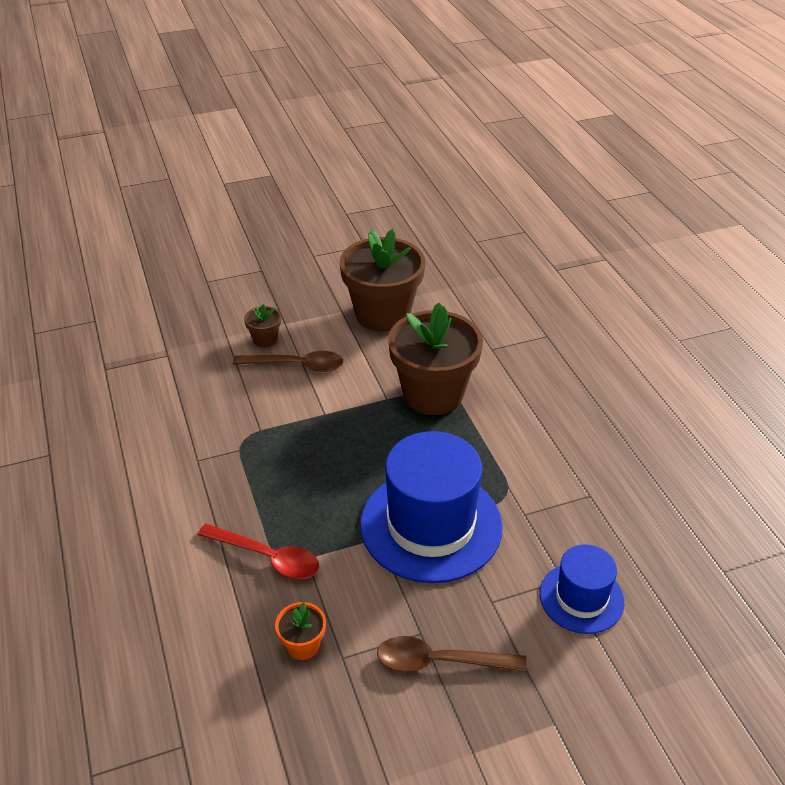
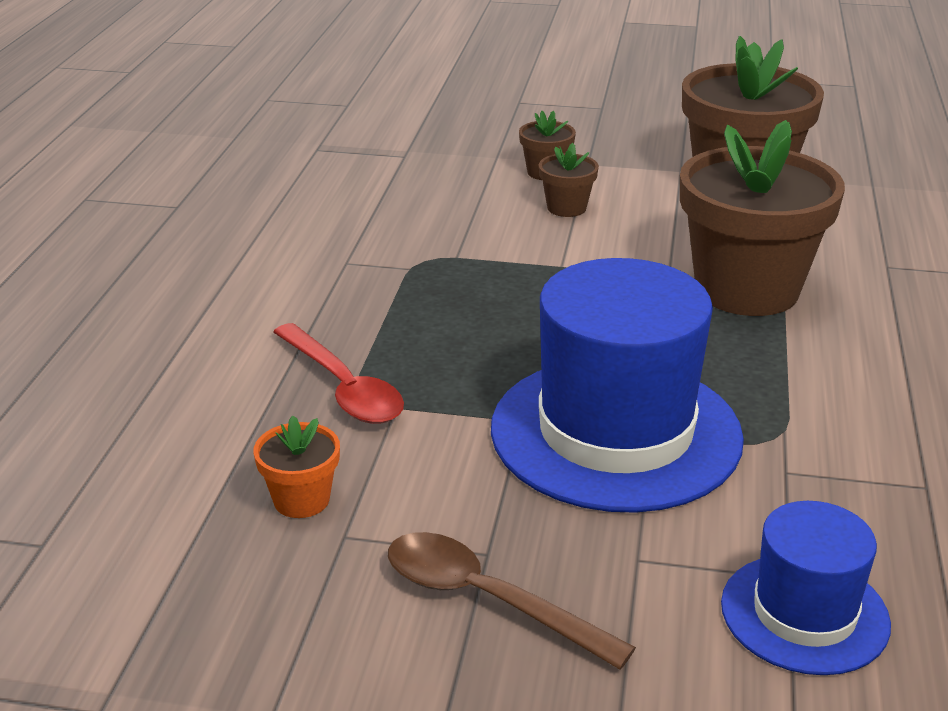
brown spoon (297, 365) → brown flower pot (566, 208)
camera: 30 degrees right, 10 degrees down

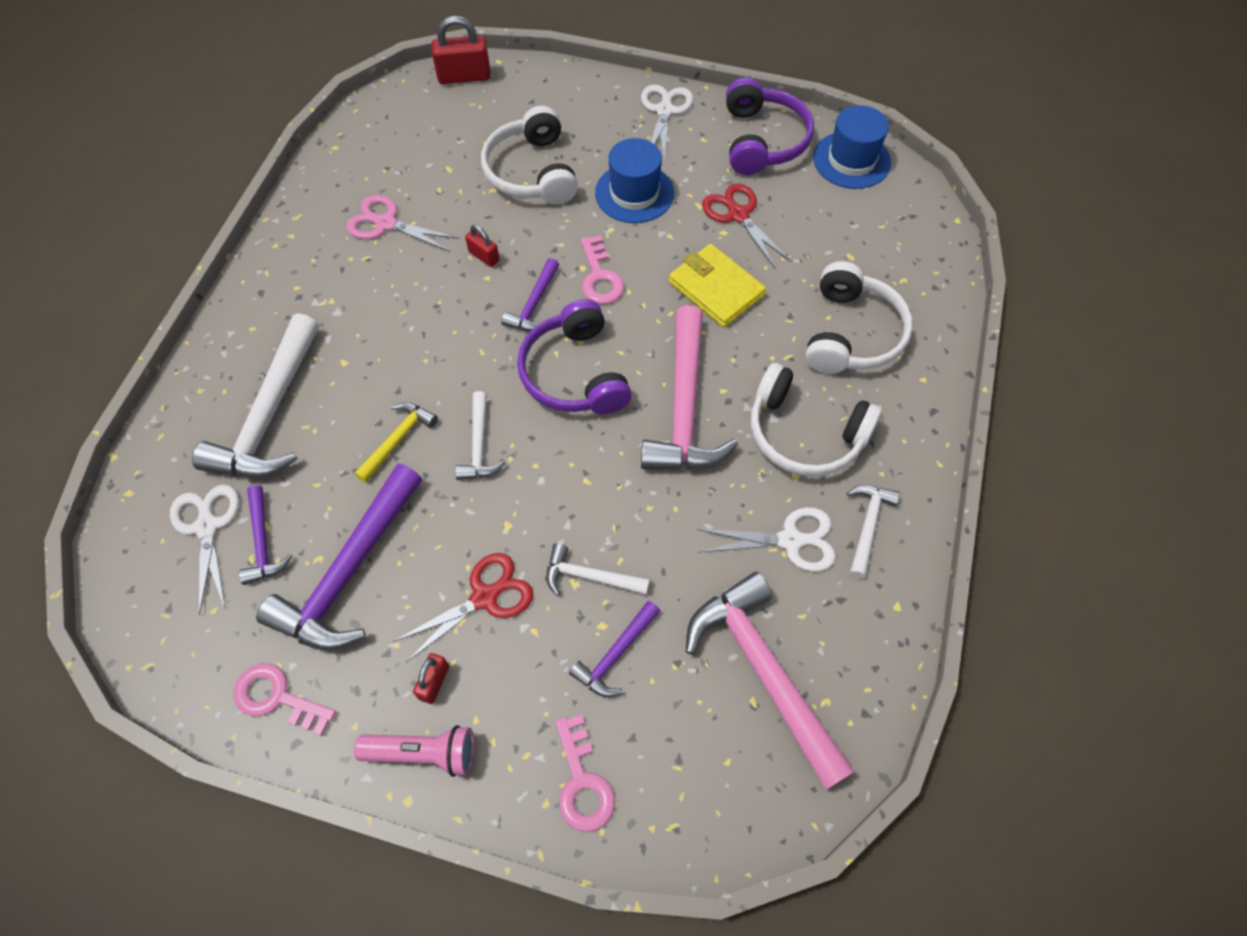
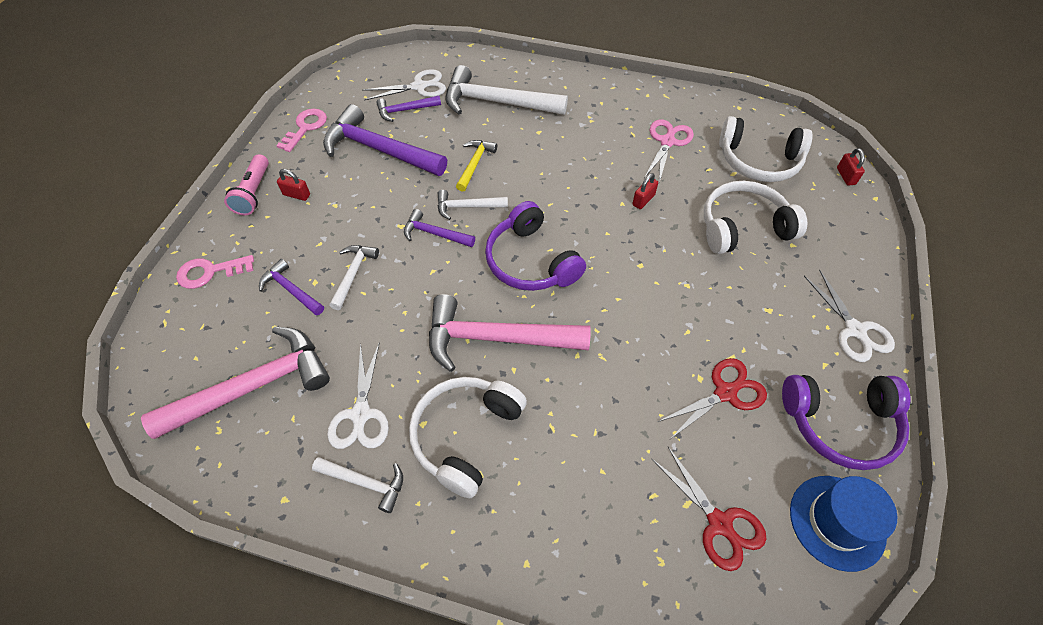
pink key (600, 277) → -
blue hat (634, 193) → -
yellow wallet (716, 289) → -
red scissors (485, 597) → red scissors (719, 523), relocated
purple hammer (534, 304) → purple hammer (434, 234), relocated
white headphones (852, 334) → white headphones (758, 161), relocated
yellow hammer (398, 439) → yellow hammer (475, 164), 105 degrees counterclockwise
purple headphones (574, 373) → purple headphones (530, 261), 105 degrees counterclockwise
white scissors (664, 111) → white scissors (855, 330), 60 degrees clockwise
red padlock (464, 76) → red padlock (845, 176), x0.56
camera: 90 degrees right, 5 degrees down

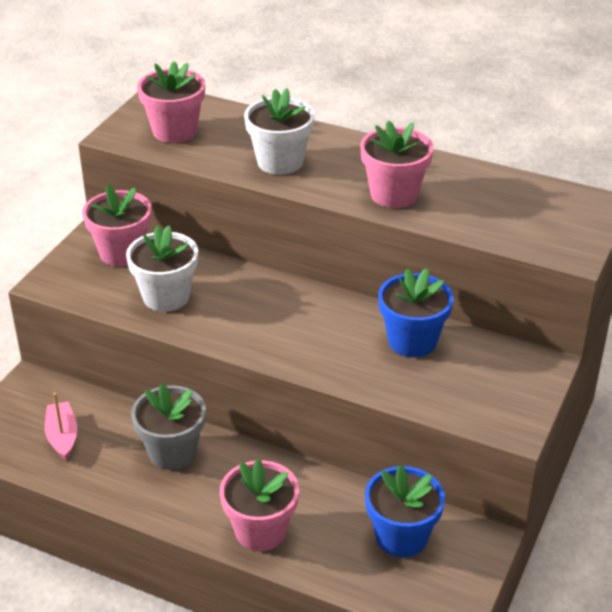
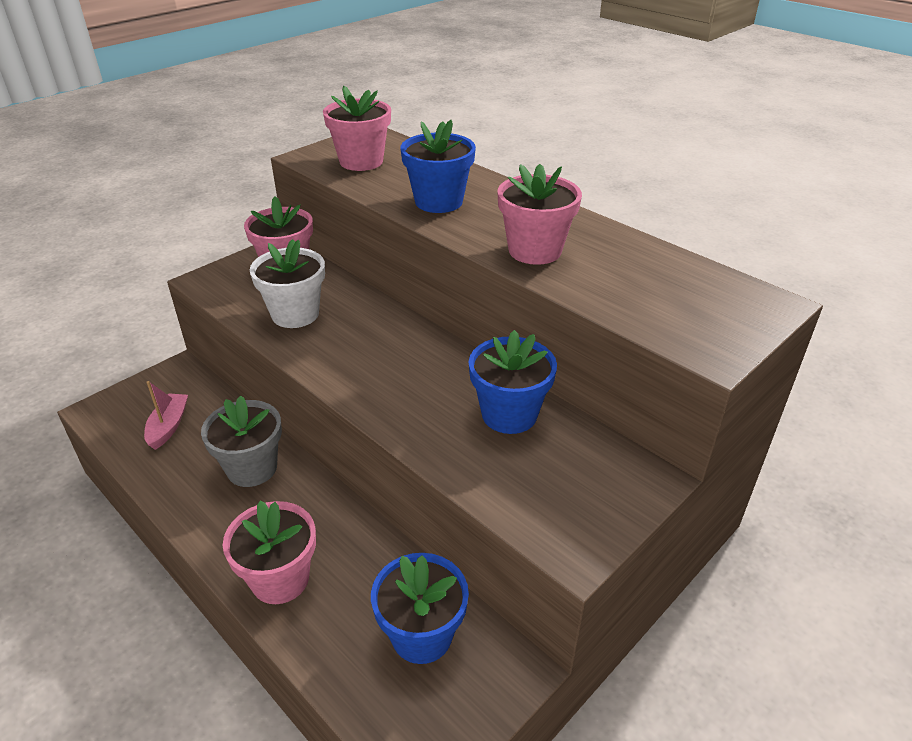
white flower pot (280, 162) → blue flower pot (438, 201)
camera: 20 degrees right, 0 degrees up

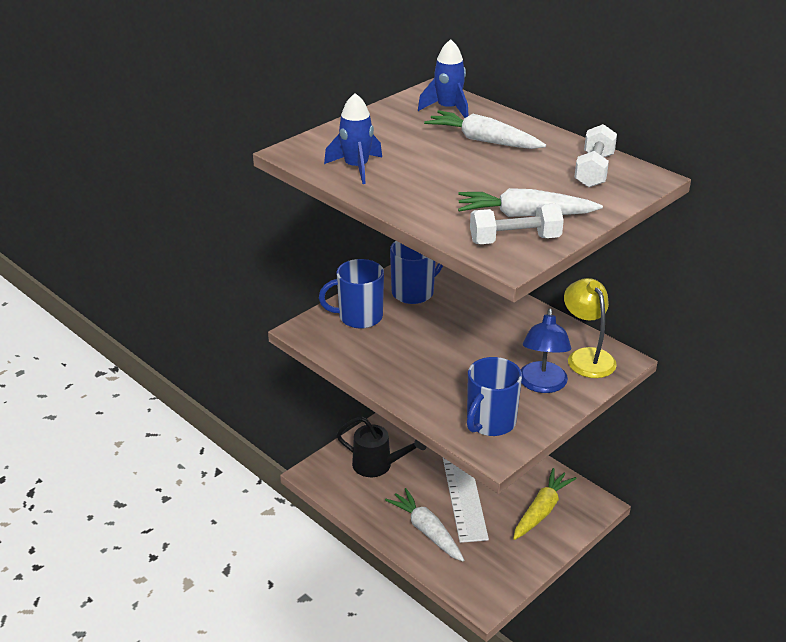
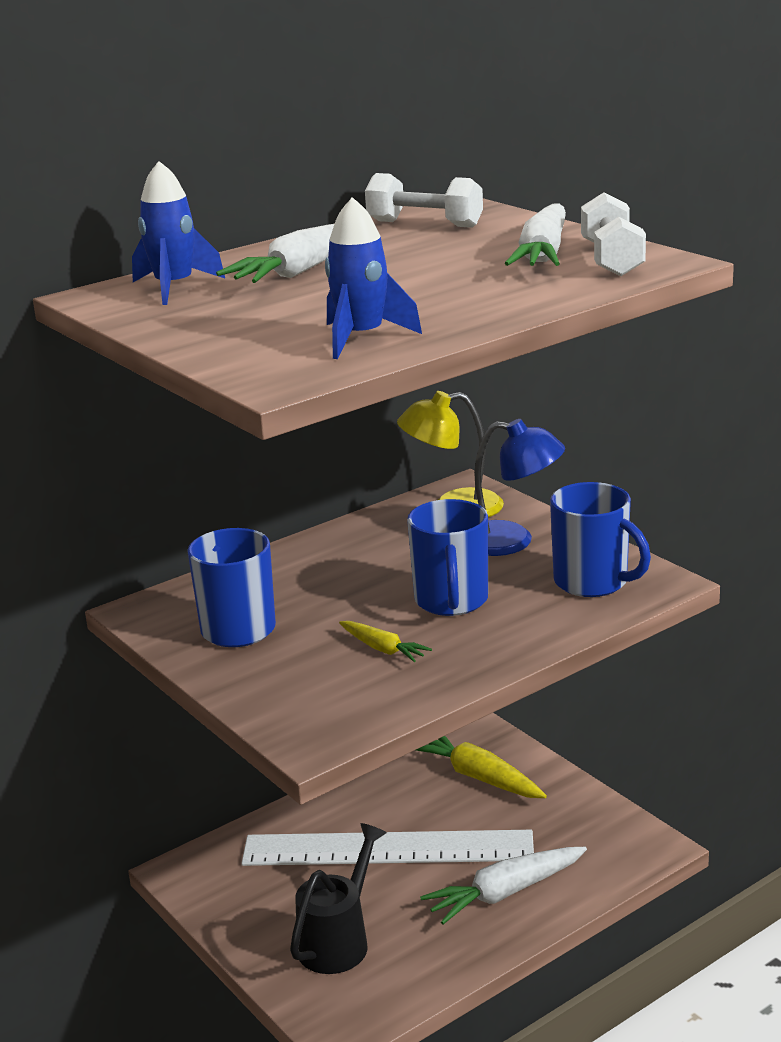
- → yellow carrot (383, 649)
blue mug (359, 317) → blue mug (451, 601), relocated
camera: 80 degrees left, 10 degrees down

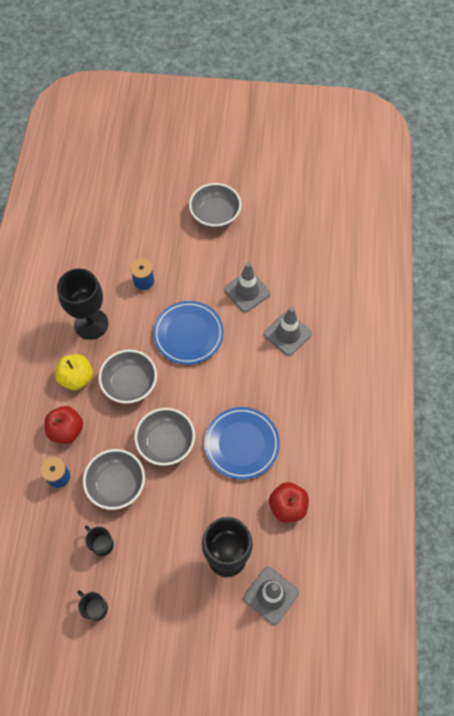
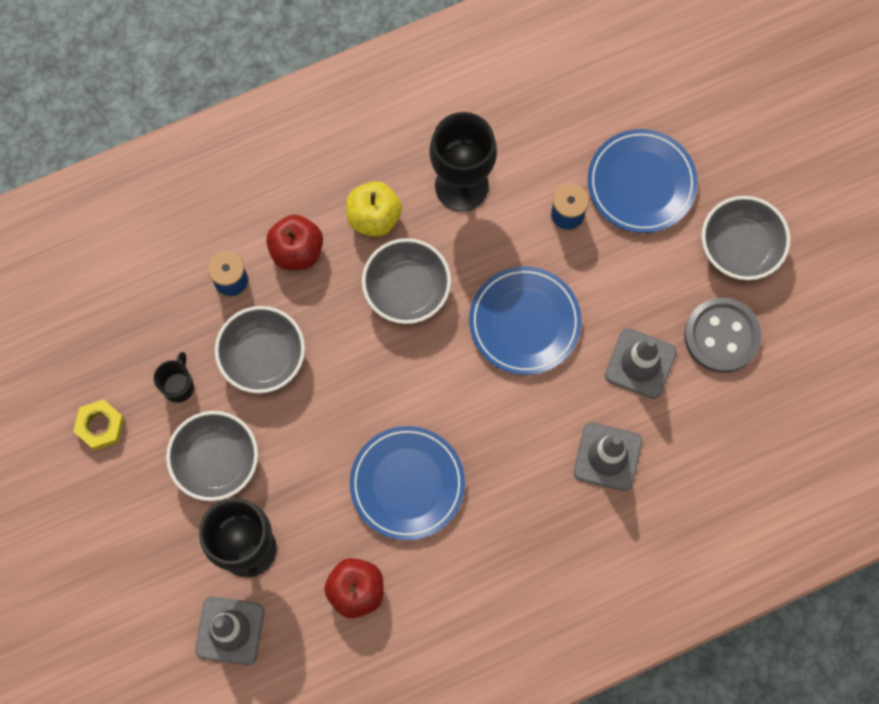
- → blue plate (641, 183)
- → grey button (721, 336)
grey bowl (166, 442) → grey bowl (216, 461), relocated
black mug (95, 608) → yellow nut (100, 426)
camera: 60 degrees right, 10 degrees up

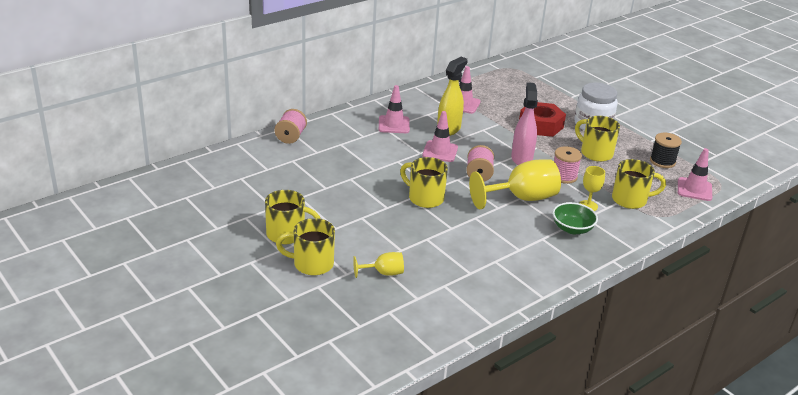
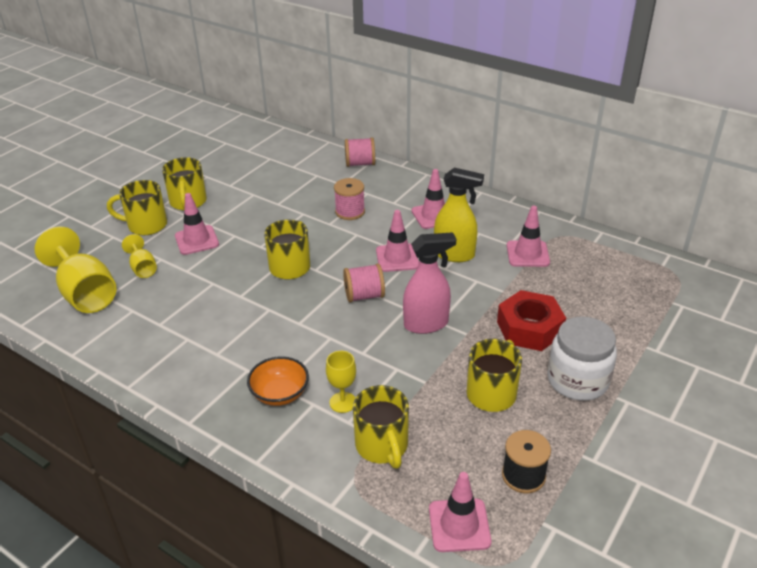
- → pink traffic cone (197, 240)
yellow goblet (521, 198) → yellow goblet (85, 293), relocated
pink spool (564, 176) → pink spool (350, 212), relocated
green bowl (572, 229) → orange bowl (280, 394)
yellow mug (311, 264) → yellow mug (146, 225), 75 degrees counterclockwise
camera: 75 degrees right, 5 degrees up

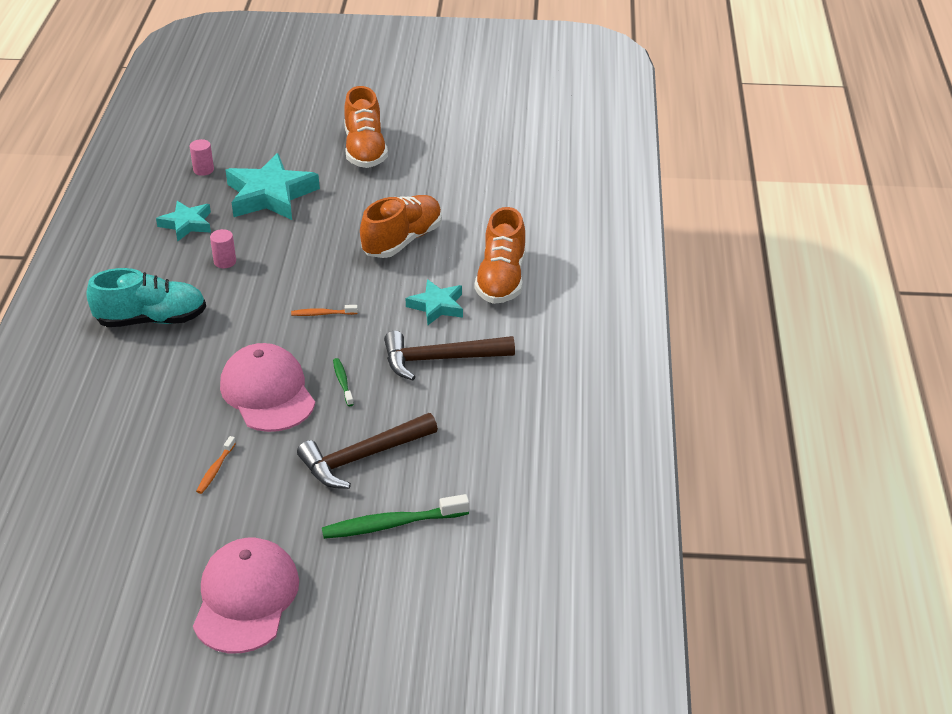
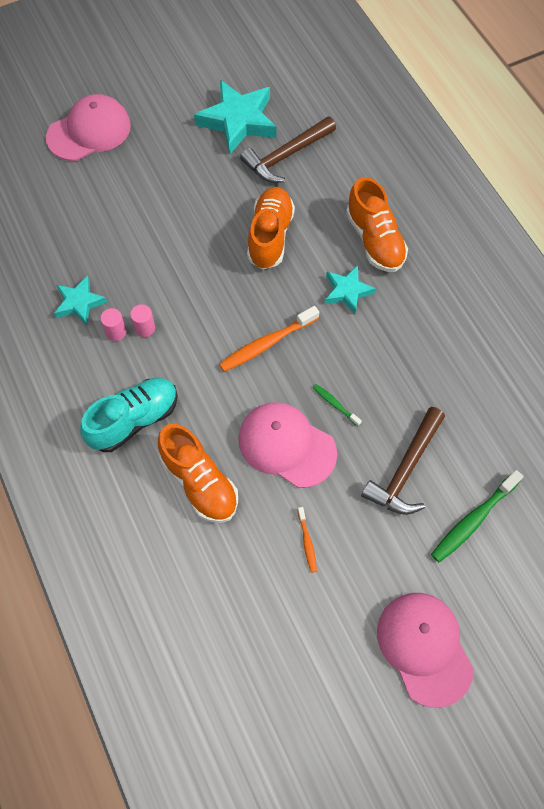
- → pink cap (89, 131)
pink cylinder (203, 170) → pink cylinder (116, 332), relocated
turquoise star (270, 195) → turquoise star (238, 121), relocated
orange shoe (365, 150) → orange shoe (199, 482), relocated
brown hammer (440, 359) → brown hammer (286, 156), relocated
orange toothbrush (322, 314) → orange toothbrush (266, 344), x1.90
camera: 30 degrees left, 25 degrees up

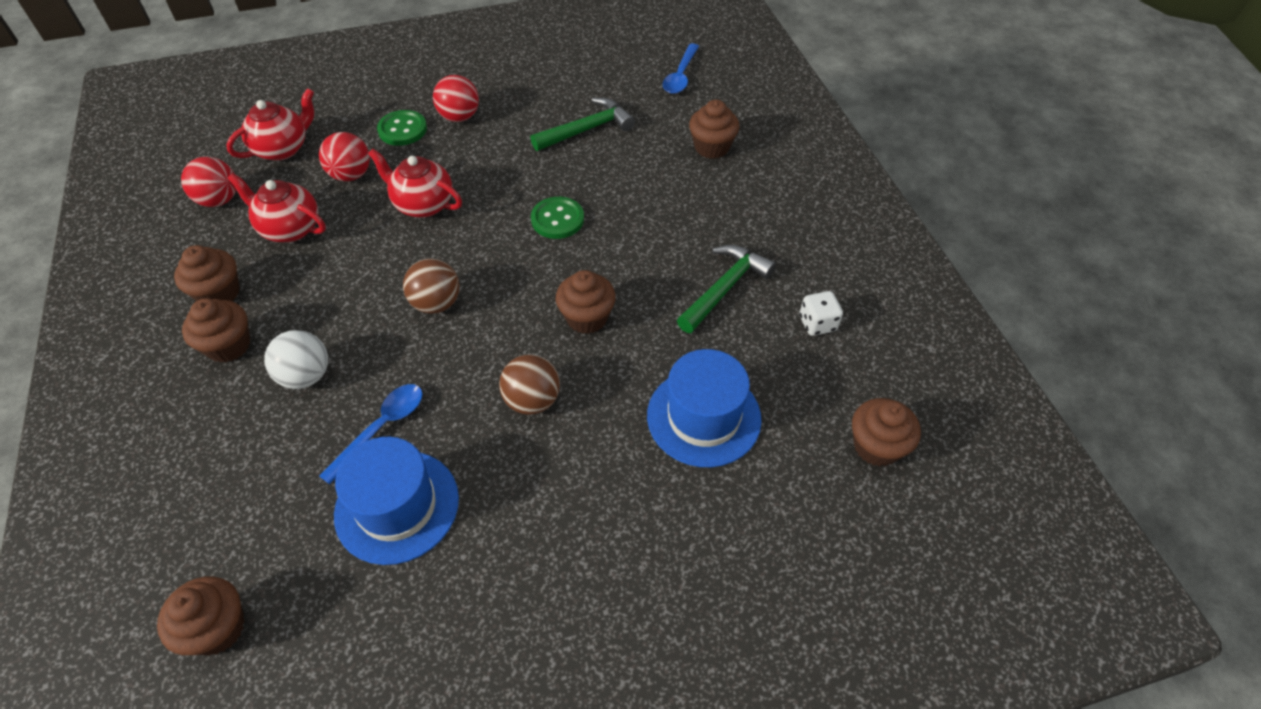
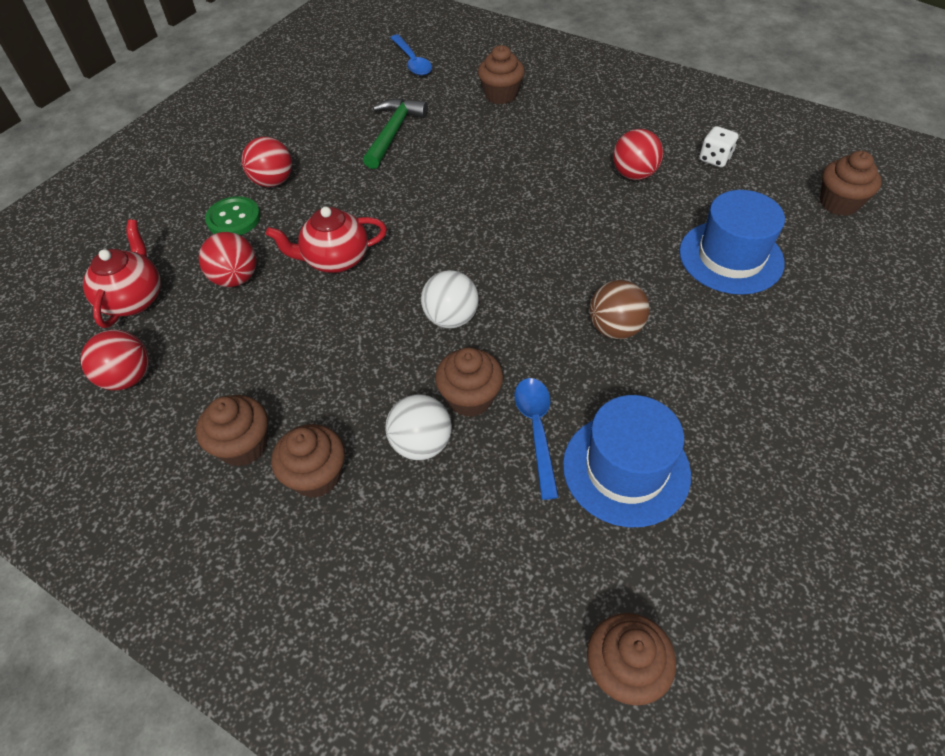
red teapot (290, 228) → -
green button (557, 219) → -
brown cupcake (587, 318) → brown cupcake (470, 398), relocated
green hammer (725, 288) → red ball (634, 174)
brown ball (436, 303) → white ball (451, 318)
camera: 40 degrees left, 0 degrees up

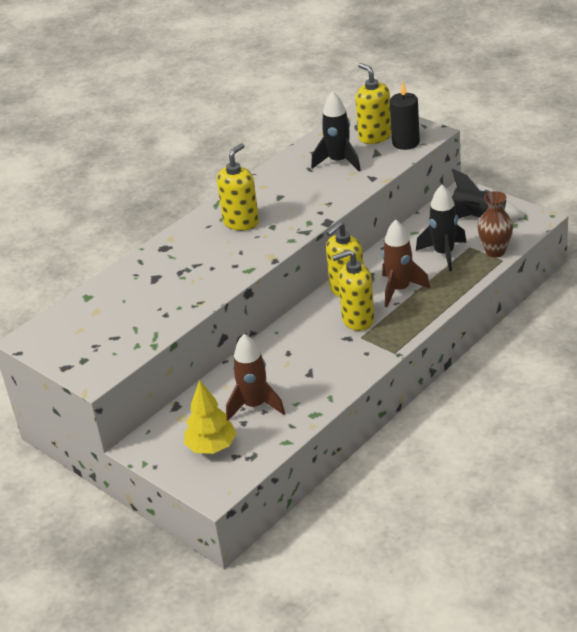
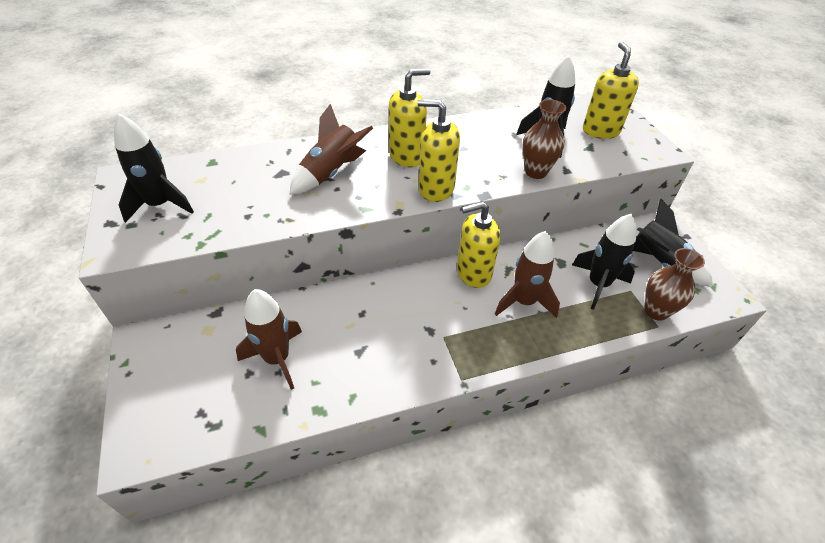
yellow tree (211, 447) → -
black candle (405, 143) → -
- → black rocket (160, 205)
- → brown rocket (331, 173)
- → brown vase (536, 172)
yellow soap dispenser (357, 320) → yellow soap dispenser (436, 189), relocated
camera: 25 degrees right, 10 degrees up

